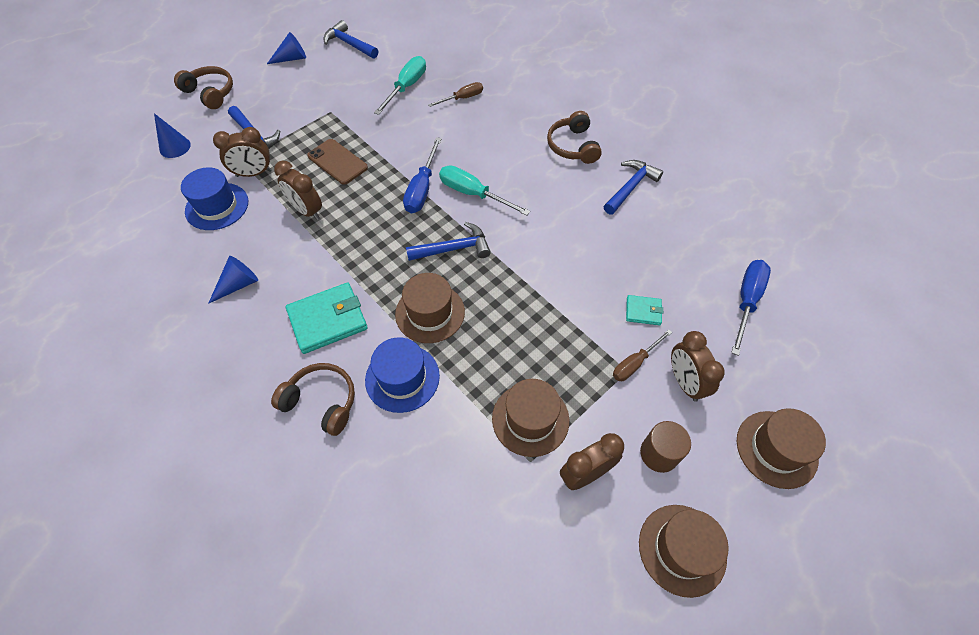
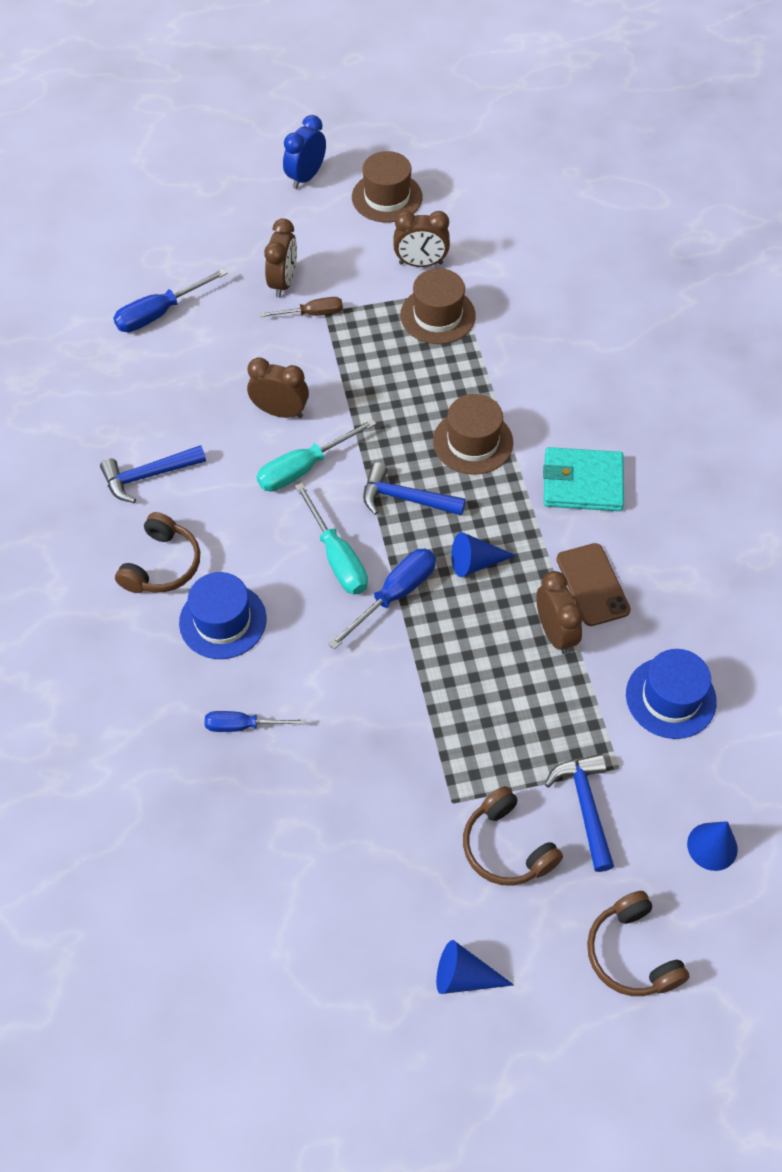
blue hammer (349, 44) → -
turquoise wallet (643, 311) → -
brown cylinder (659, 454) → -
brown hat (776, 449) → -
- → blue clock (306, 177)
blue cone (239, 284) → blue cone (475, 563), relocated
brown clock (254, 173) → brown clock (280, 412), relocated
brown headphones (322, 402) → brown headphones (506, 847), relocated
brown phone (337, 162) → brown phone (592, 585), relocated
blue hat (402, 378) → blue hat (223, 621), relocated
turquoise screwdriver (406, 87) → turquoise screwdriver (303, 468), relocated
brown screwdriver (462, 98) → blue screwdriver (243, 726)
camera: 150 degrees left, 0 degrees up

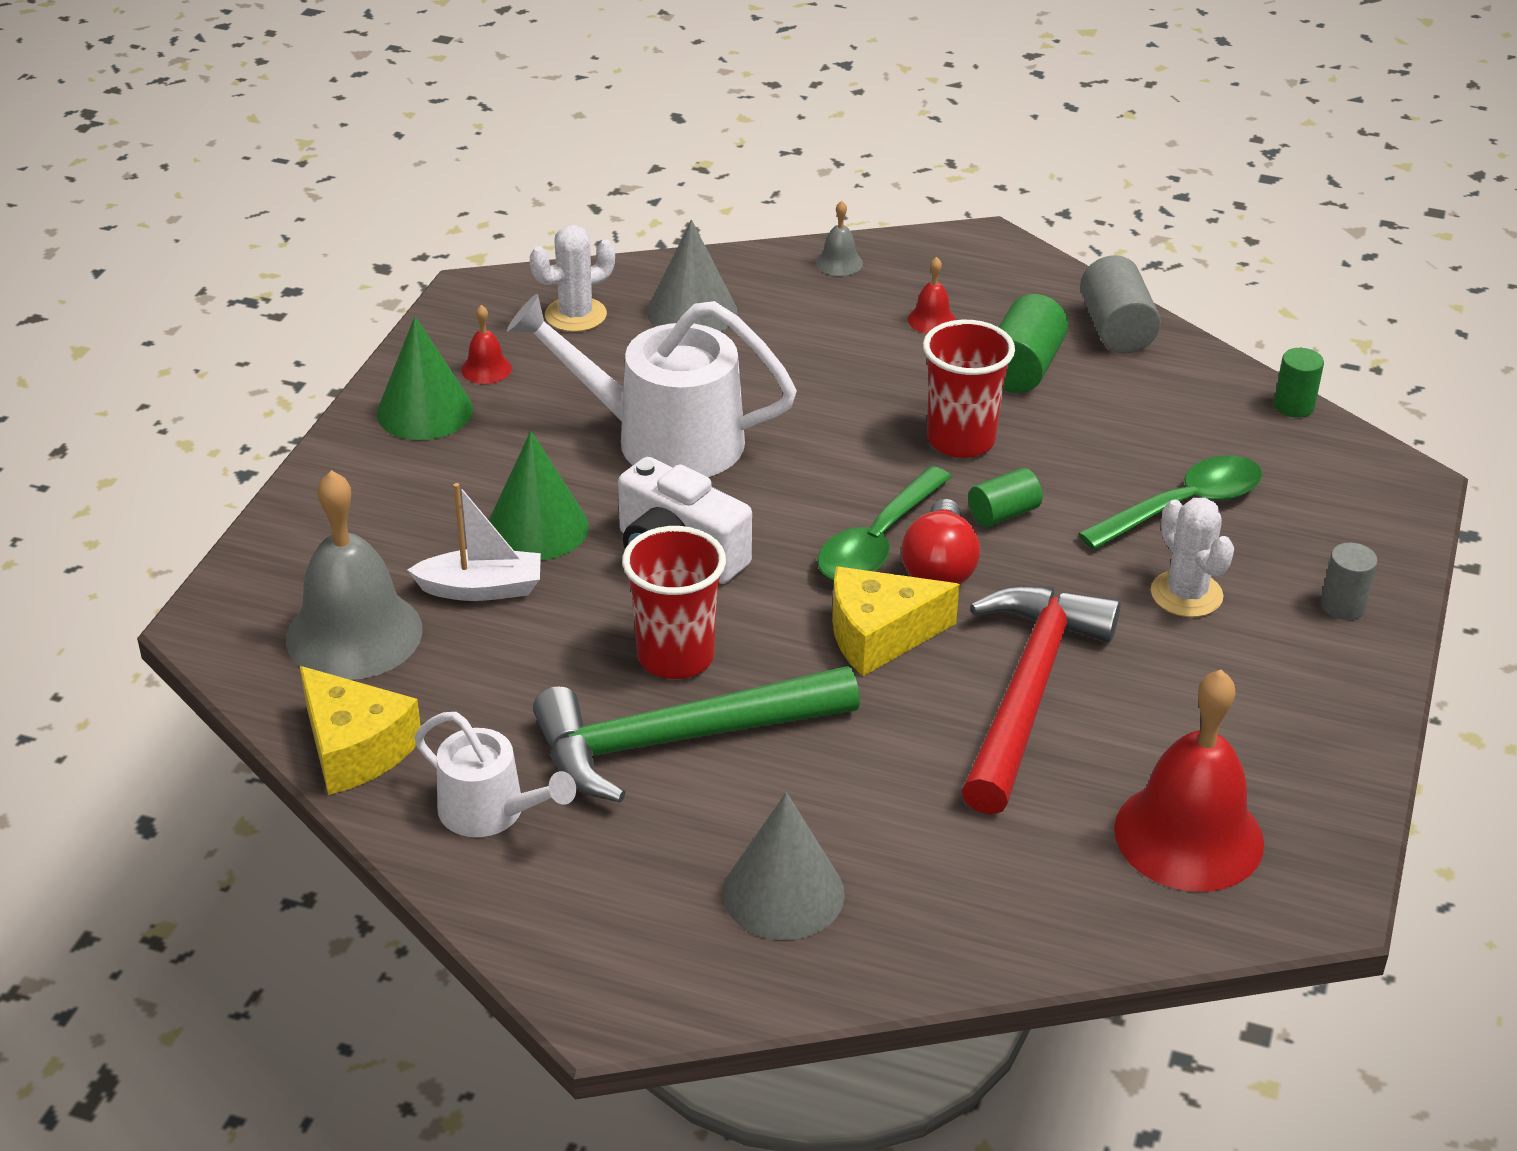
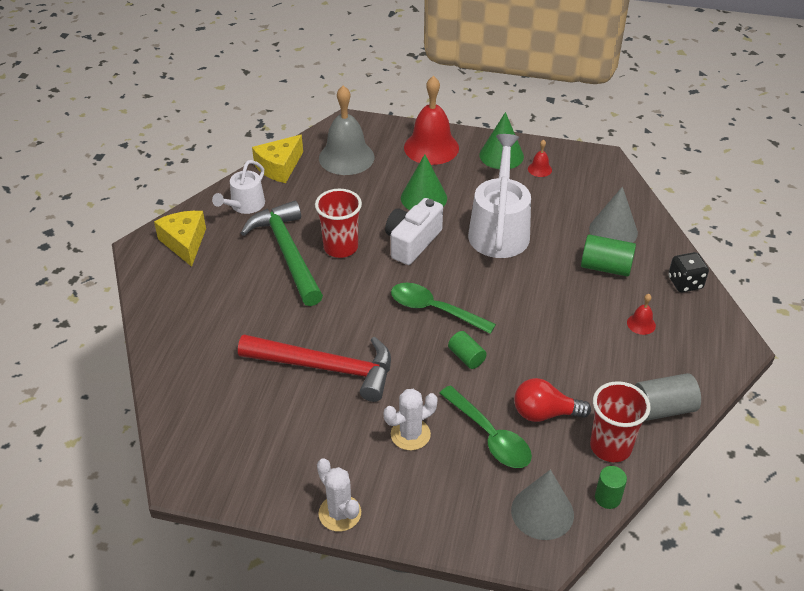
white boat (481, 589) → -
grey cylinder (1343, 605) → -
white cactus (575, 315) → white cactus (340, 513), relocated
grey cone (783, 893) → grey cone (542, 512), relocated
yellow cheese (879, 635) → yellow cheese (185, 243), relocated
red light bulb (939, 567) → red light bulb (544, 413), relocated
red cup (961, 440) → red cup (610, 447), relocated
green cylinder (1023, 368) → green cylinder (605, 267), relocated
red bell (1189, 835) → red bell (431, 147), relocated
grey bell (839, 262) → black dice (685, 283)
camera: 85 degrees right, 5 degrees up

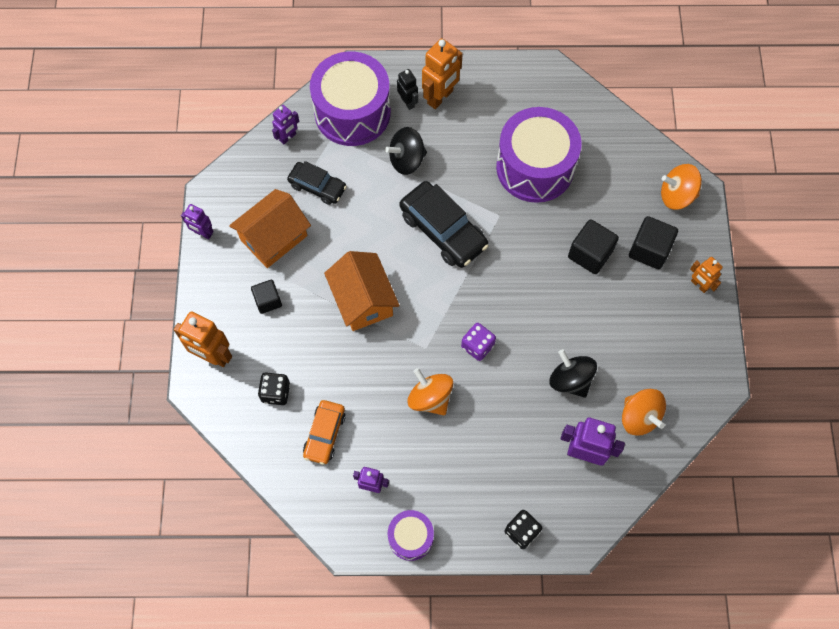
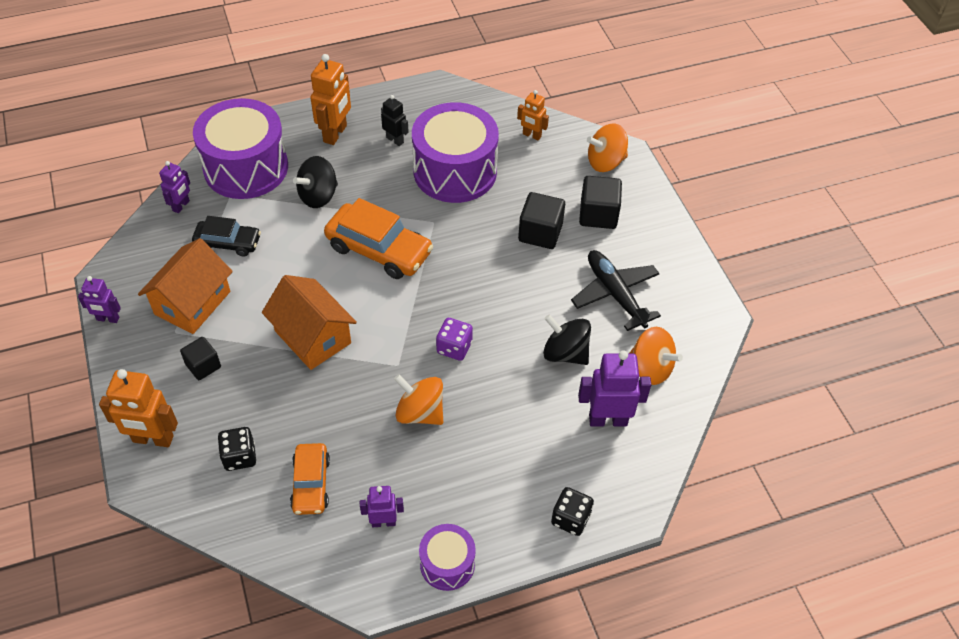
- → black plane (615, 294)
black robot (408, 102) → black robot (395, 140), relocated
orange robot (699, 285) → orange robot (531, 135), relocated
black car (443, 230) → orange car (379, 249)
camera: 20 degrees left, 15 degrees down

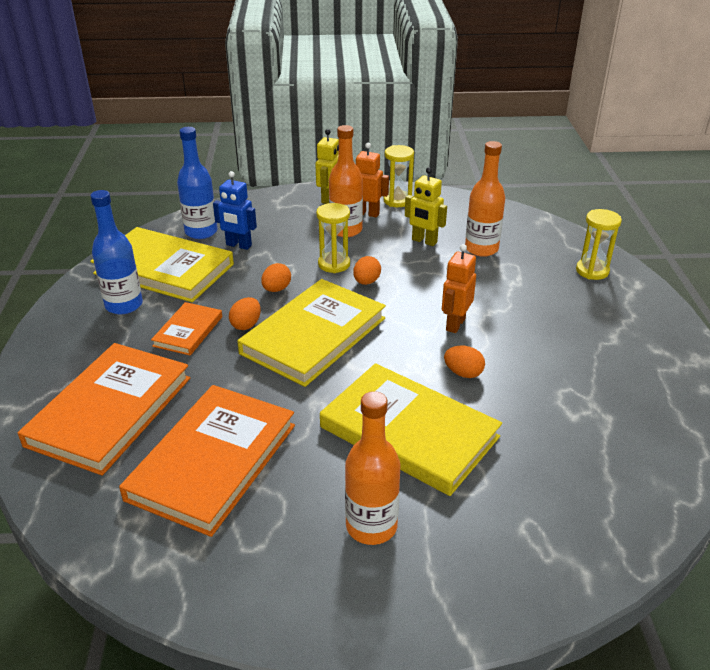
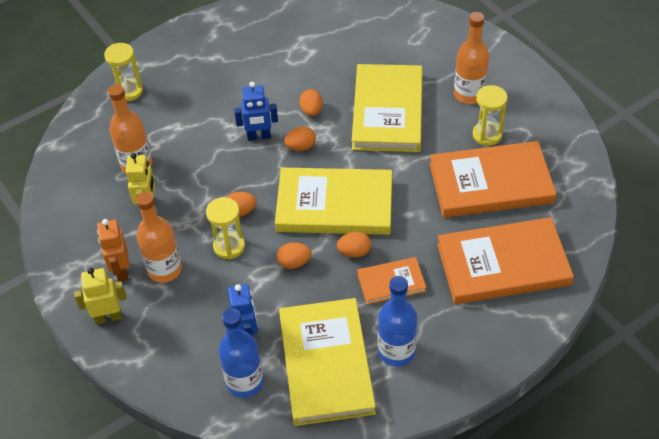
- → orange egg (301, 147)
yellow hourglass (397, 201) → yellow hourglass (487, 135), relocated
orange robot (455, 324) → blue robot (259, 136)
camera: 120 degrees left, 15 degrees up

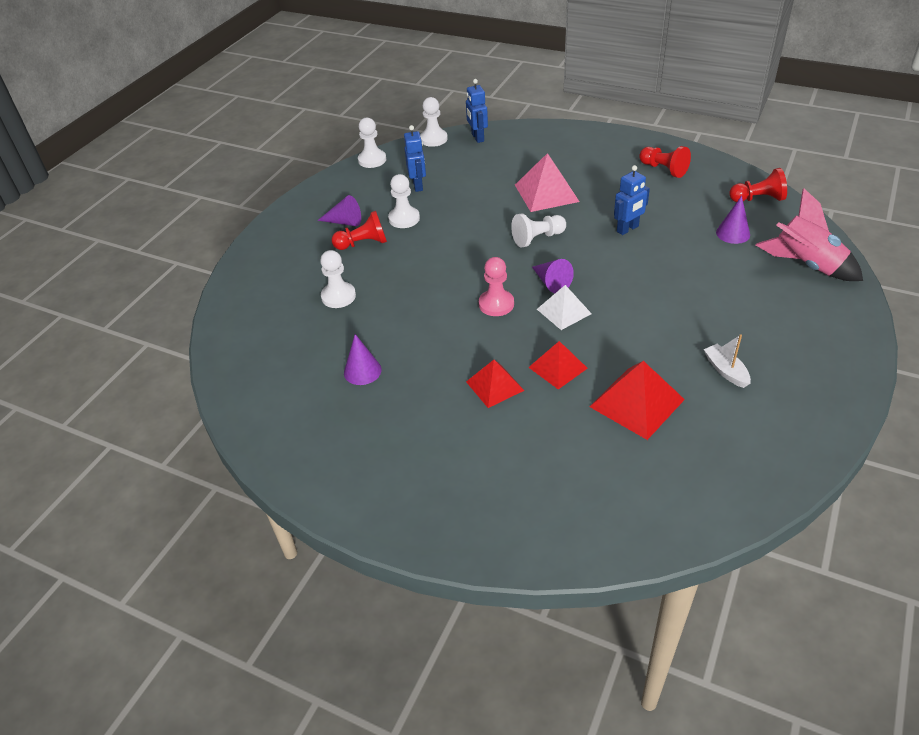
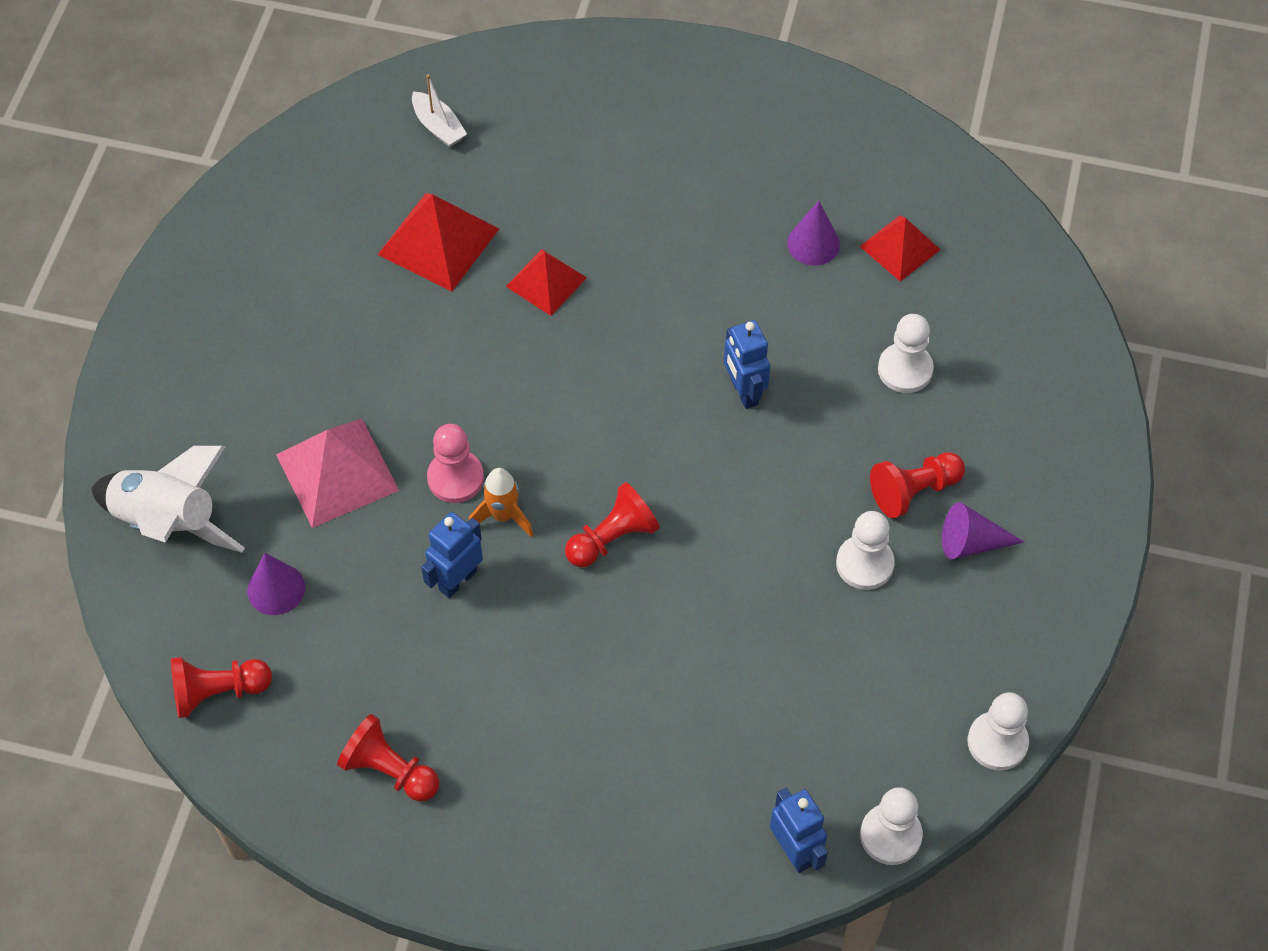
purple cone (551, 283) → -
white pyramid (564, 311) → -
- → orange rocket (503, 516)
blue robot (418, 185) → blue robot (744, 392), relocated
red pyramid (495, 386) → red pyramid (899, 248), relocated
pink pawn (496, 304) → pink pawn (455, 478), relocated
pink pyramid (546, 193) → pink pyramid (337, 472), relocated
white boat (725, 371) → white boat (438, 127), relocated
white pawn (537, 238) → red pawn (612, 538)
pink rocket (806, 265) → white rocket (168, 522)
camera: 165 degrees right, 15 degrees up

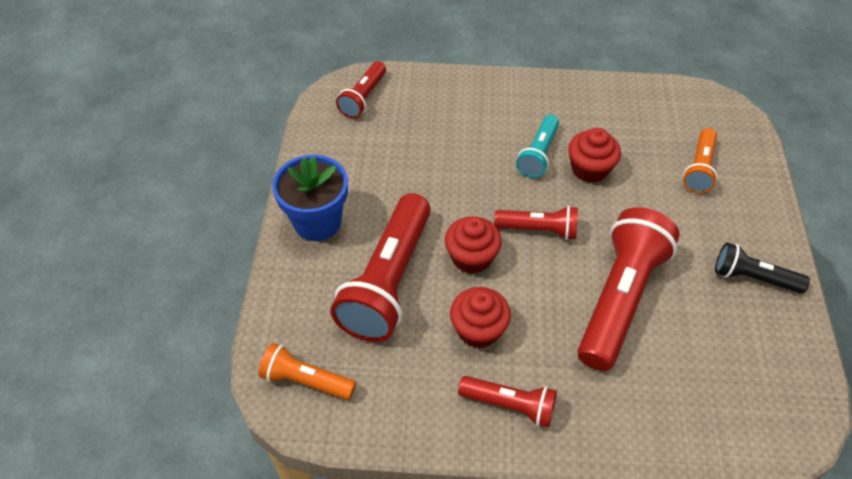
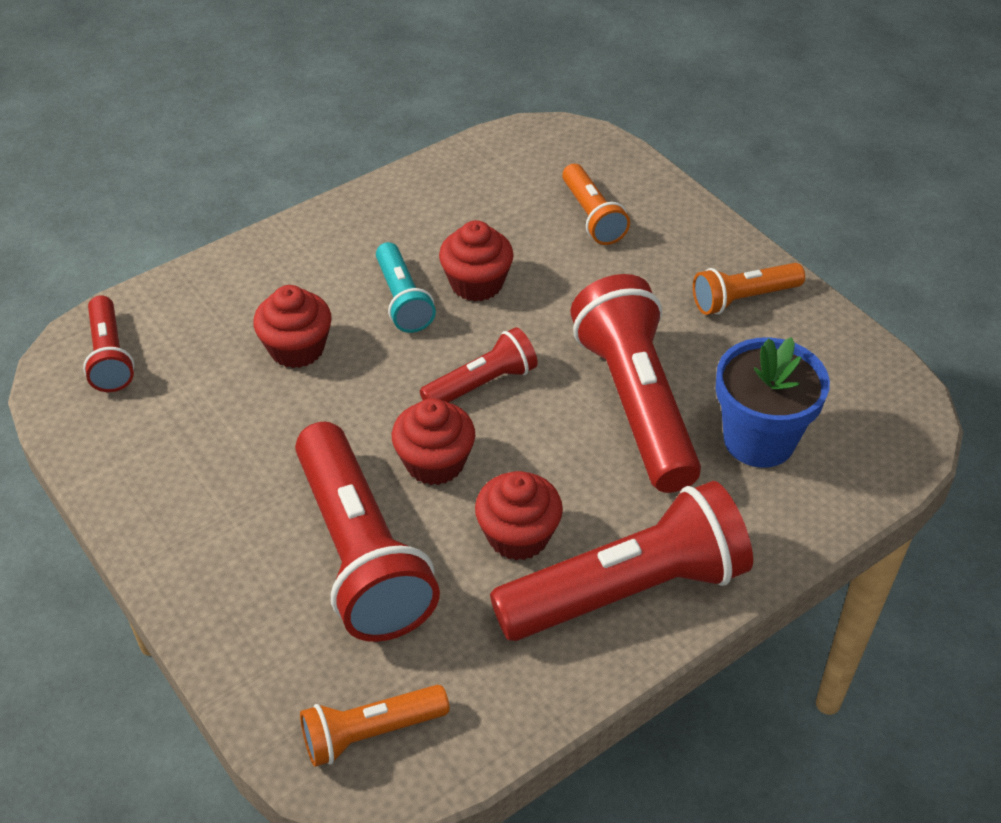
- → red cupcake (297, 348)
blue flower pot (317, 222) → blue flower pot (759, 440), relocated
black flashlight (753, 278) → orange flashlight (743, 299)
red flashlight (509, 405) → red flashlight (626, 590), x1.88
camera: 40 degrees left, 5 degrees down

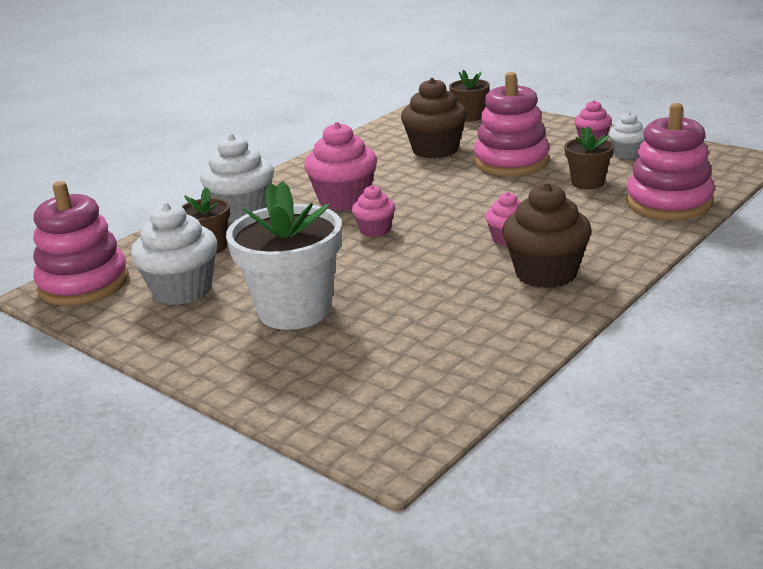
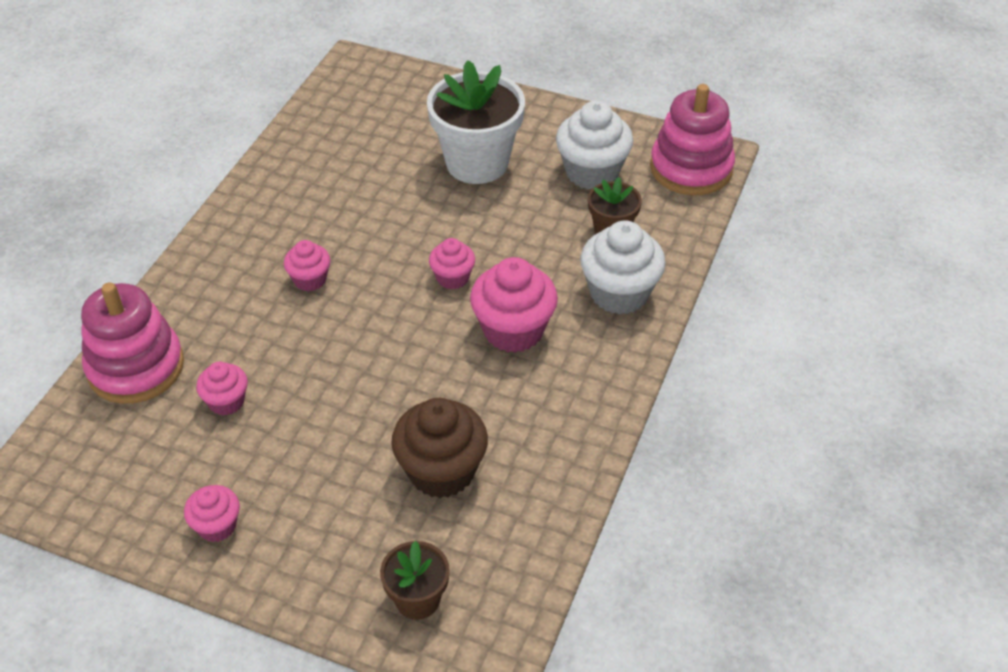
pink stacking toy (511, 162) → -
brown cupcake (546, 273) → -
white cupcake (627, 154) → -
brown flower pot (587, 183) → pink cupcake (226, 402)
camera: 160 degrees right, 20 degrees up

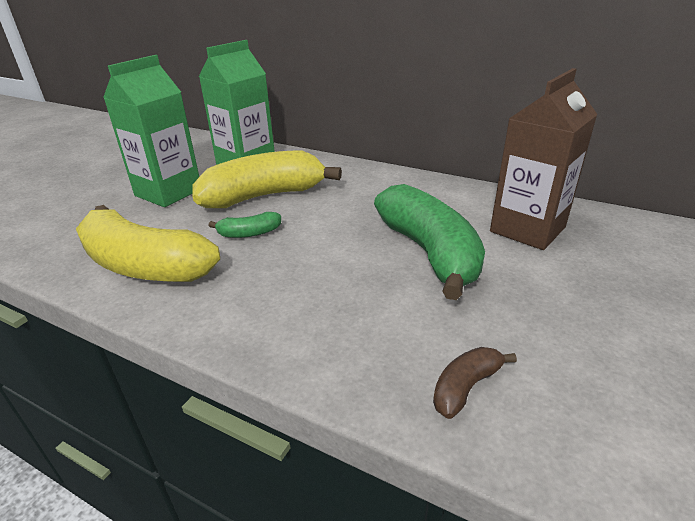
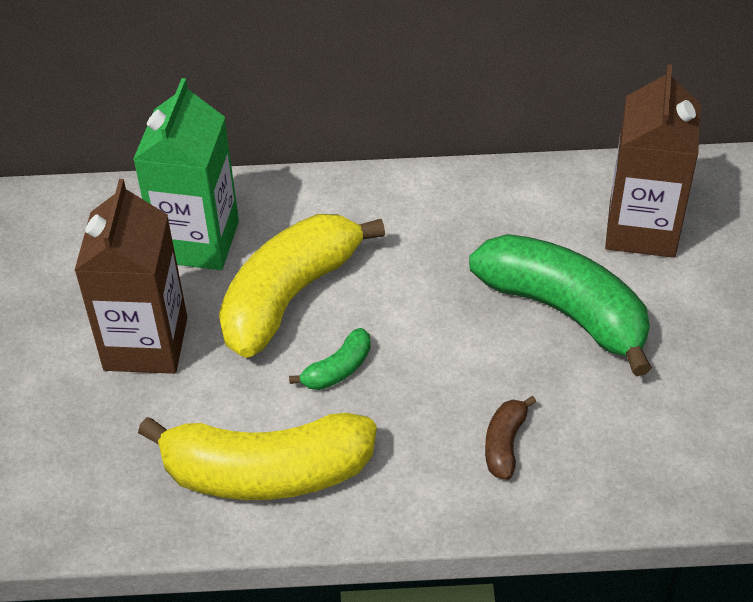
brown banana (465, 387) → brown banana (505, 444), relocated
green carton (168, 192) → brown carton (146, 343)
camera: 30 degrees left, 15 degrees up

